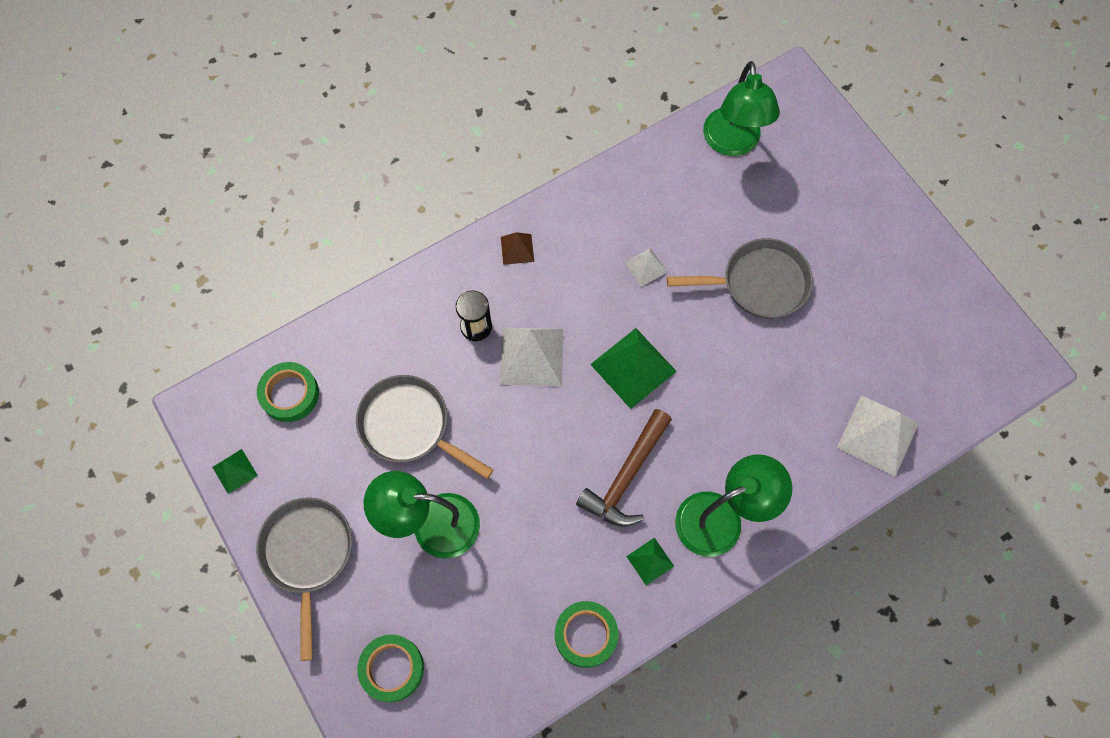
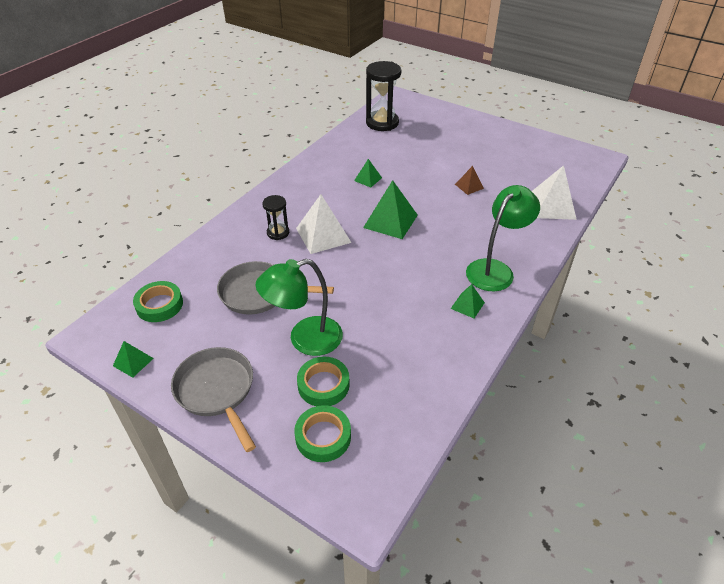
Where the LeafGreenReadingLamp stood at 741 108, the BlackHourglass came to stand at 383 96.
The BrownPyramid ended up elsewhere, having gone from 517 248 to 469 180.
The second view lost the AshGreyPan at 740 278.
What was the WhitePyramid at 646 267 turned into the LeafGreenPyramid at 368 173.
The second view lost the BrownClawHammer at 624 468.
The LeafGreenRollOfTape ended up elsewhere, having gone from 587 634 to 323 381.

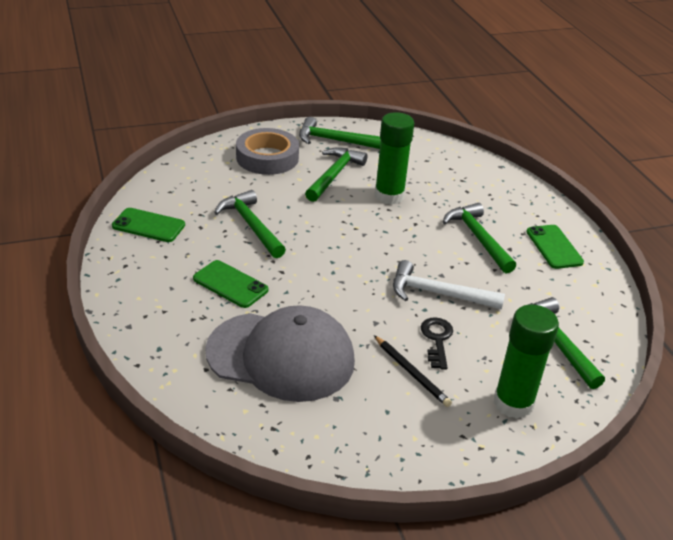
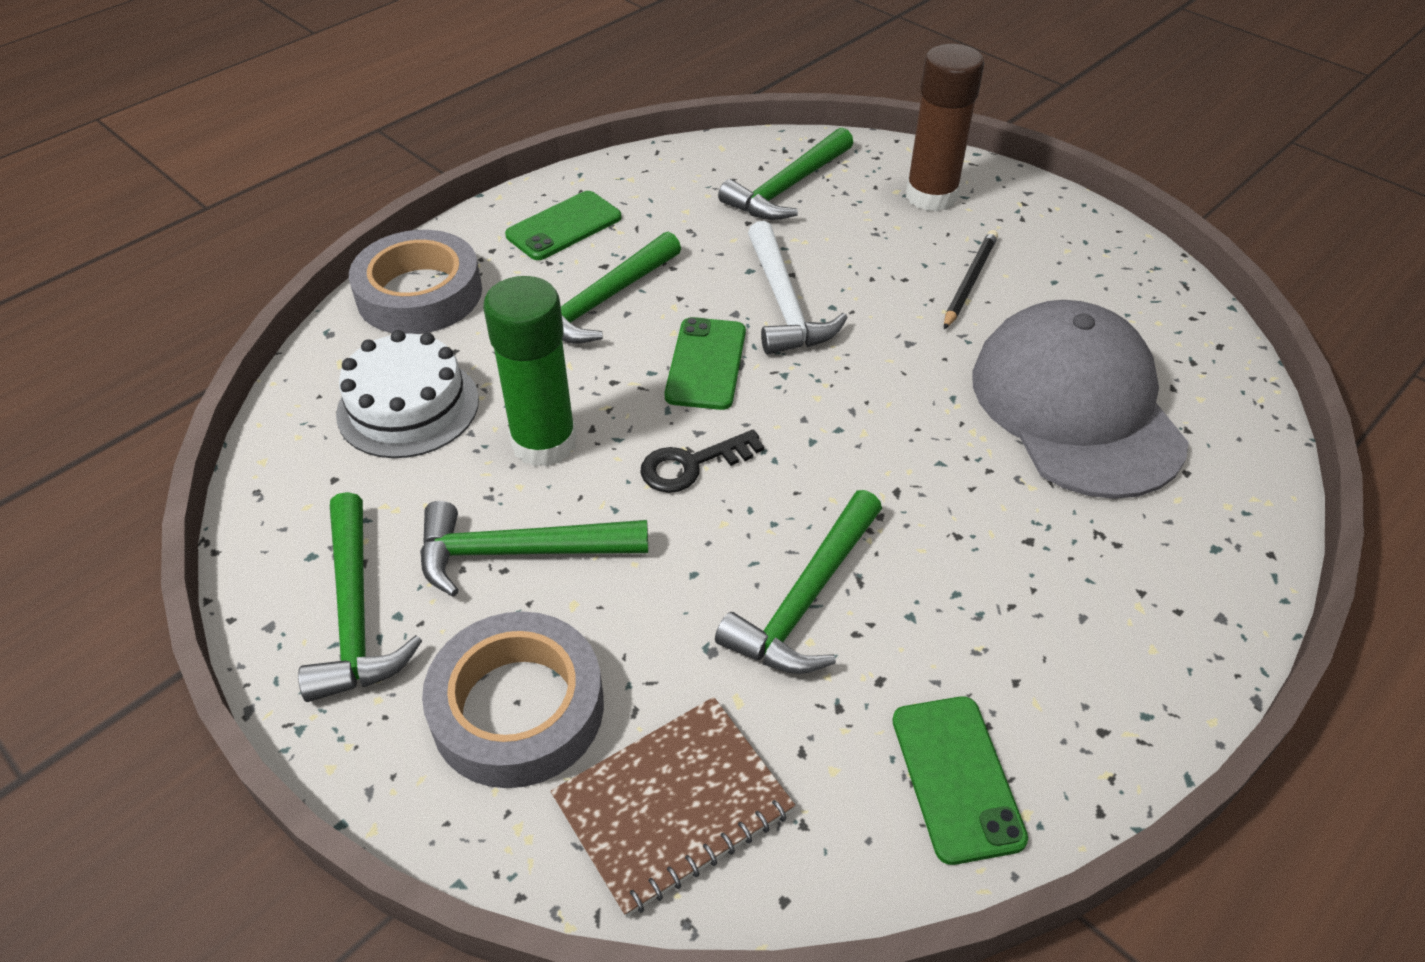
The LeafGreenPhone ended up elsewhere, having gone from 230 284 to 705 363.
What was the LeafGreenGlueStick at 526 362 turned into the BrownGlueStick at 945 128.
The BlackDoorKey ended up elsewhere, having gone from 437 343 to 702 461.
The second view gained the AshGreyRollOfTape at 415 282.
The second view gained the WhiteCake at 407 394.
The second view gained the BrownExerciseBook at 673 807.

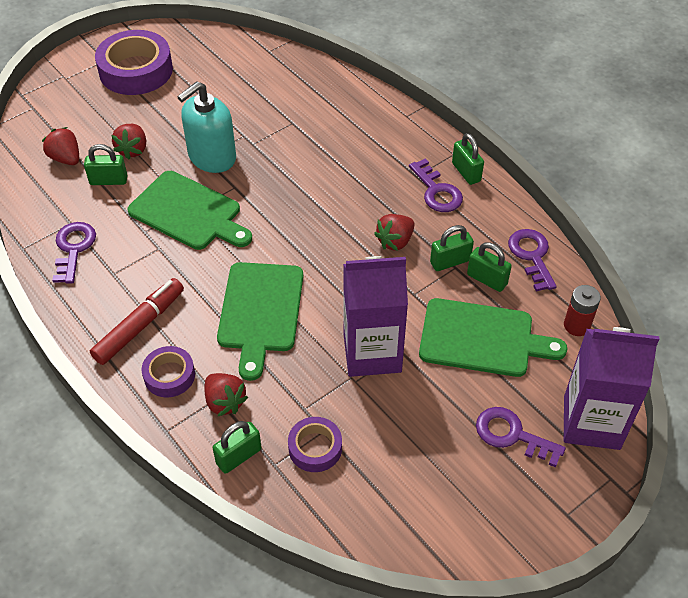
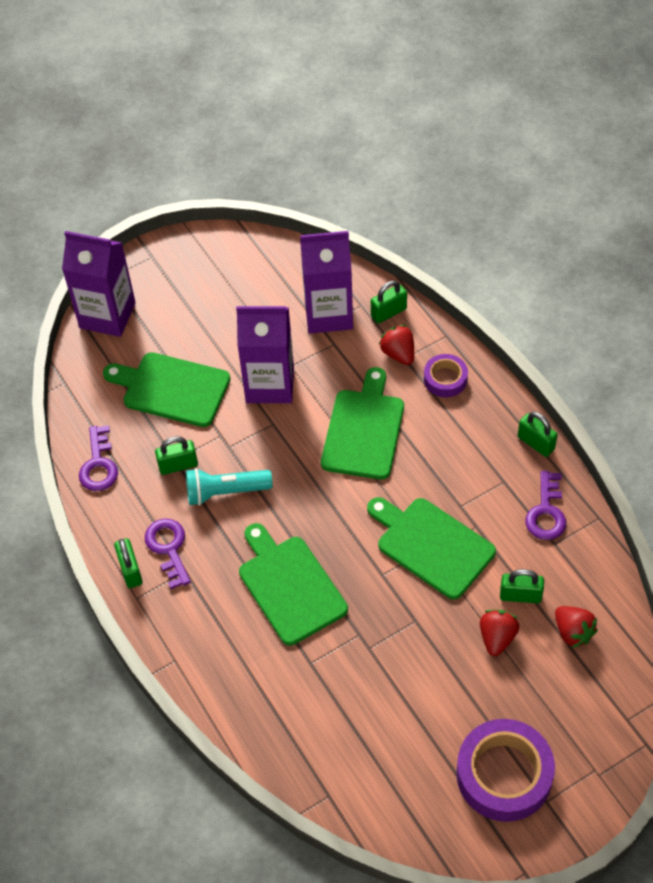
The second view lost the TurquoiseSoapPump at 206 127.
Where the ScarletToyStrawberry stood at 394 232, the TurquoiseTorch came to stand at 229 487.
The LeafGreenLock ended up elsewhere, having gone from 489 267 to 538 434.
The second view lost the ScarletFeltPen at 137 321.
The second view lost the ScarletBattery at 582 310.
The second view lost the RoyalPurpleDoorKey at 521 437.
Where the RoyalPurpleRollOfTape stood at 315 444, the RoyalPurpleCarton came to stand at 326 282.
The second view gained the LeafGreenBreadBoard at 293 584.

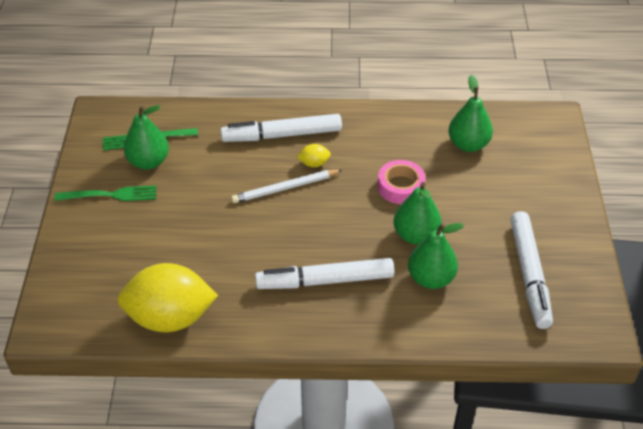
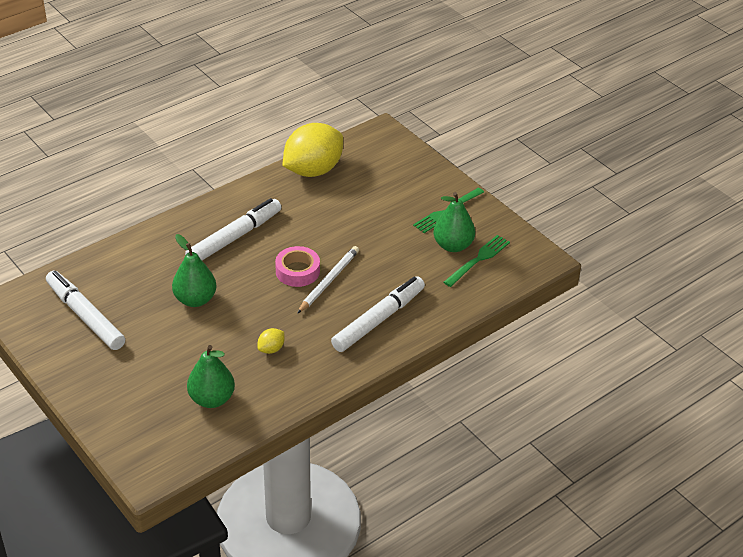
The BrightYellowLemon ended up elsewhere, having gone from 314 155 to 270 341.
The PinkRollOfTape ended up elsewhere, having gone from 402 182 to 297 266.
The second view lost the LeafGreenToyPear at 436 256.

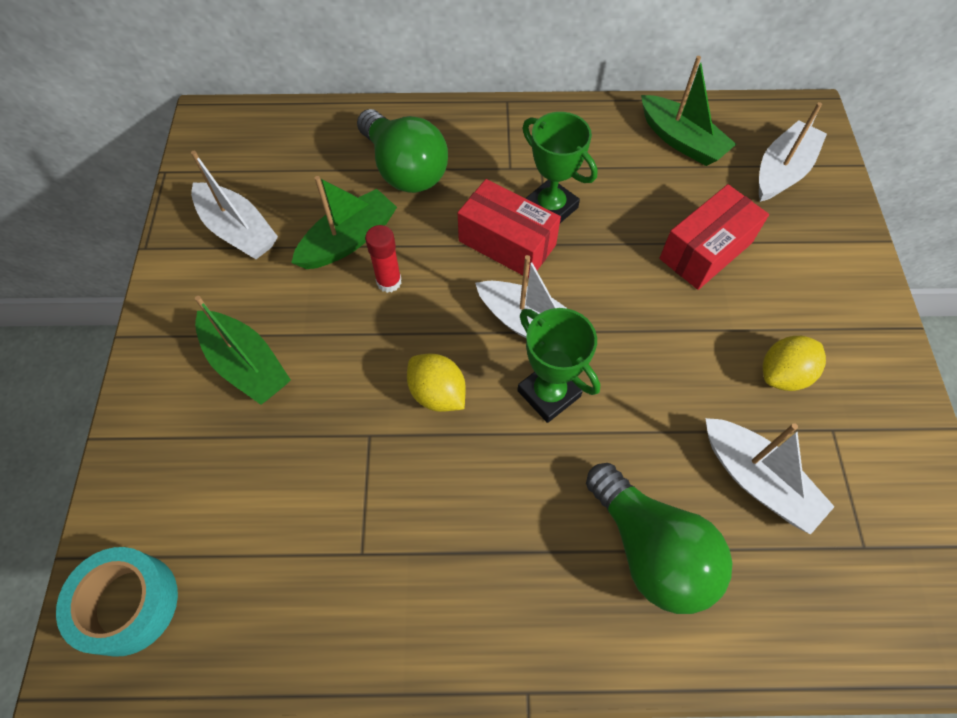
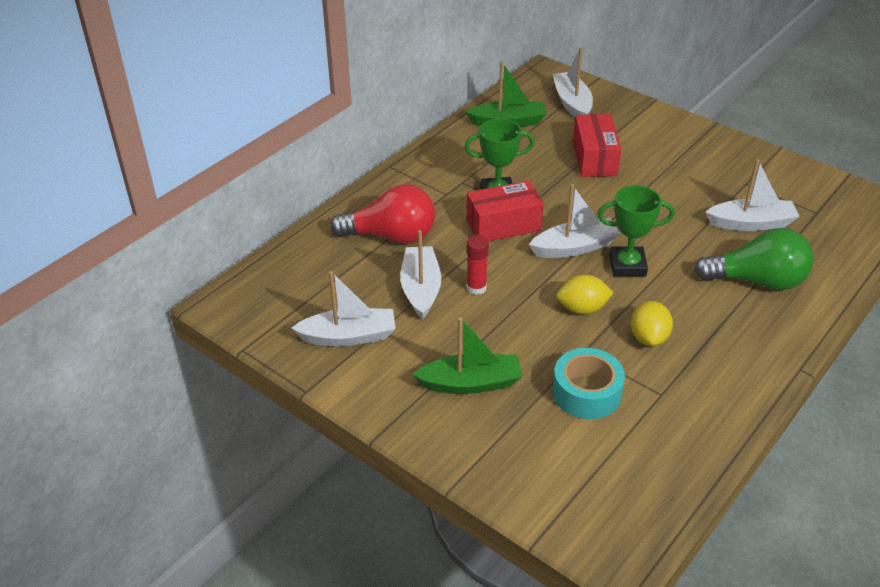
What was the LeafGreenLightBulb at 402 151 turned into the ScarletLightBulb at 382 214.
What was the LeafGreenSailboat at 344 222 turned into the WhiteSailboat at 420 274.
The BrightYellowLemon ended up elsewhere, having gone from 794 363 to 652 323.
The TurquoiseRollOfTape ended up elsewhere, having gone from 117 602 to 588 383.

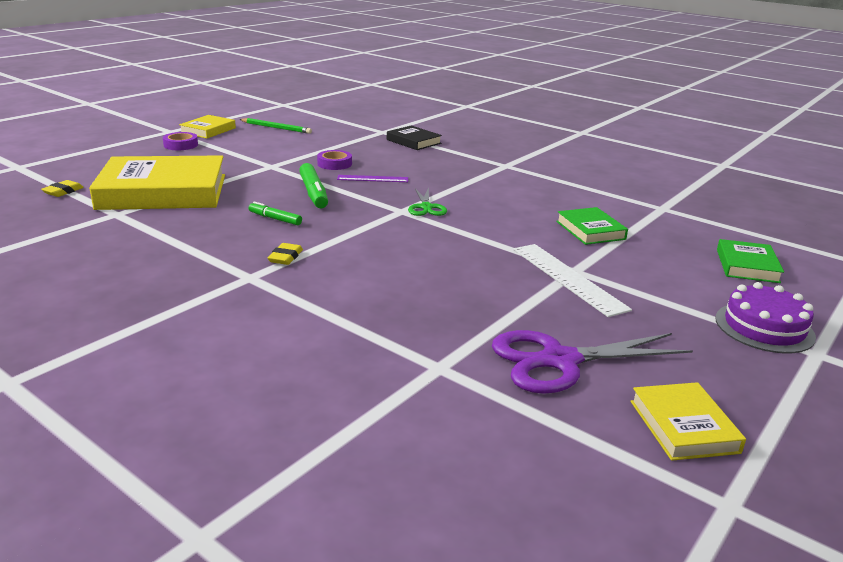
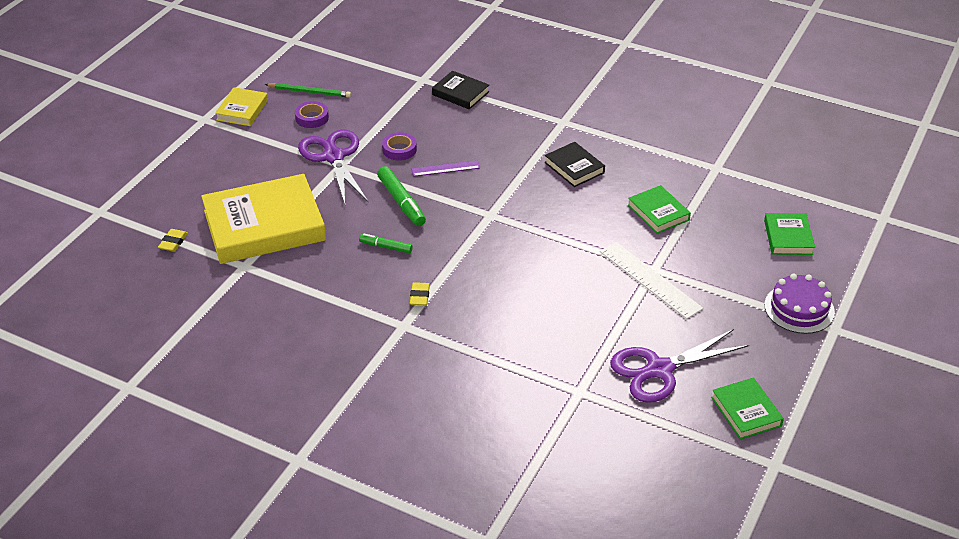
The RoyalPurpleRollOfTape ended up elsewhere, having gone from 180 141 to 312 114.
The second view lost the LeafGreenPairOfScissors at 427 201.
What was the BrightYellowHardcover at 688 421 turned into the LeafGreenHardcover at 747 409.
The second view gained the RoyalPurplePairOfScissors at 333 166.
The second view gained the BlackHardcover at 574 164.

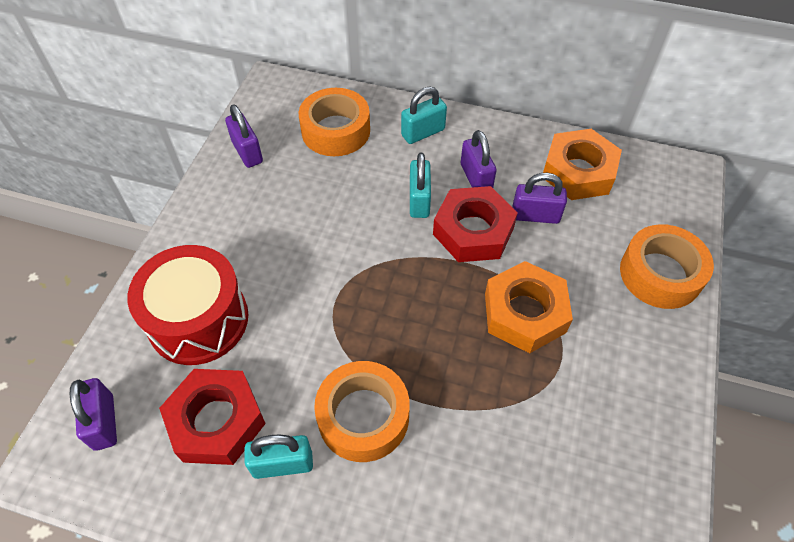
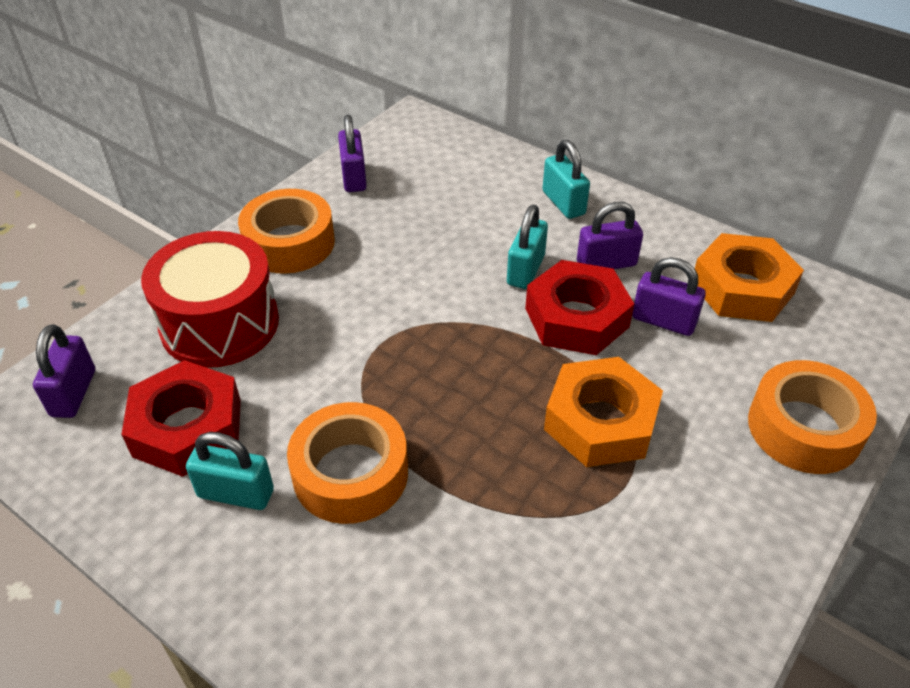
The TurquoiseLock at 424 115 ended up facing another way, 75 degrees clockwise from before.
The OrangeRollOfTape ended up elsewhere, having gone from 334 122 to 286 231.
The RoyalPurpleLock at 479 159 ended up facing another way, 75 degrees clockwise from before.

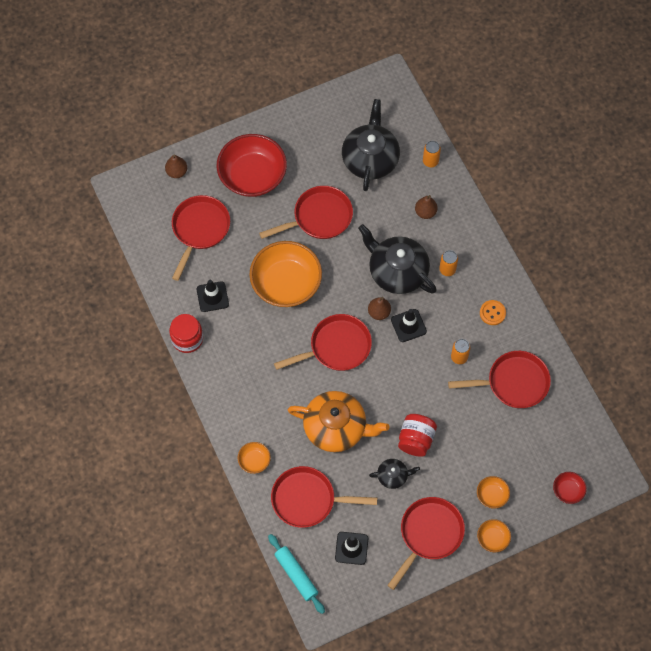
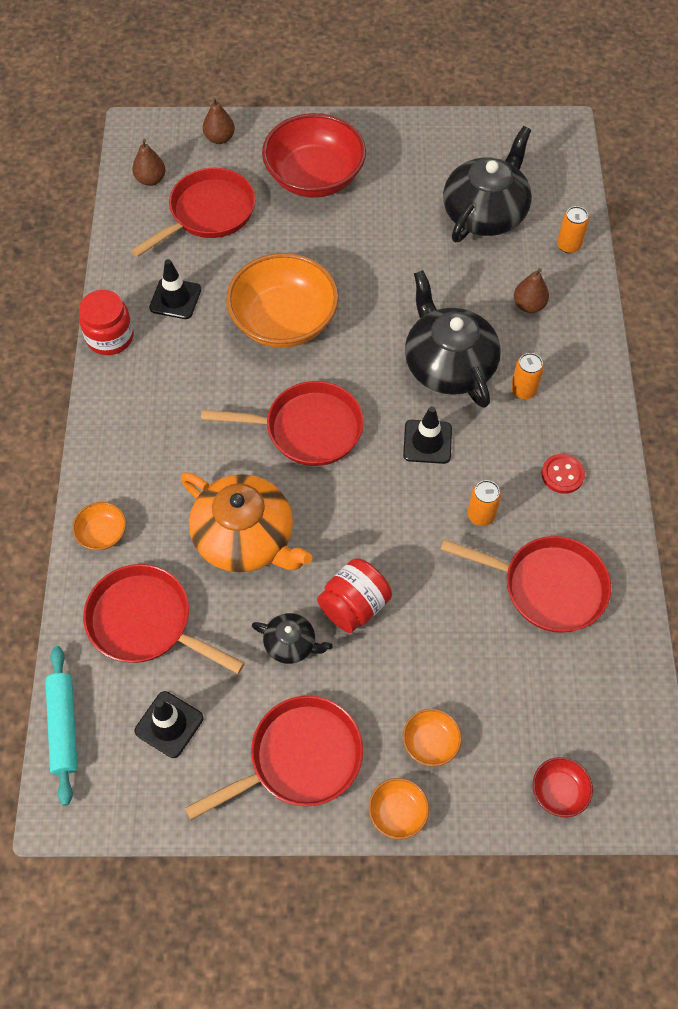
The second view lost the ScarletPan at 306 212.
The BrownToyPear ended up elsewhere, having gone from 379 308 to 149 162.
What was the OrangeSewingButton at 493 312 turned into the ScarletSewingButton at 563 474.

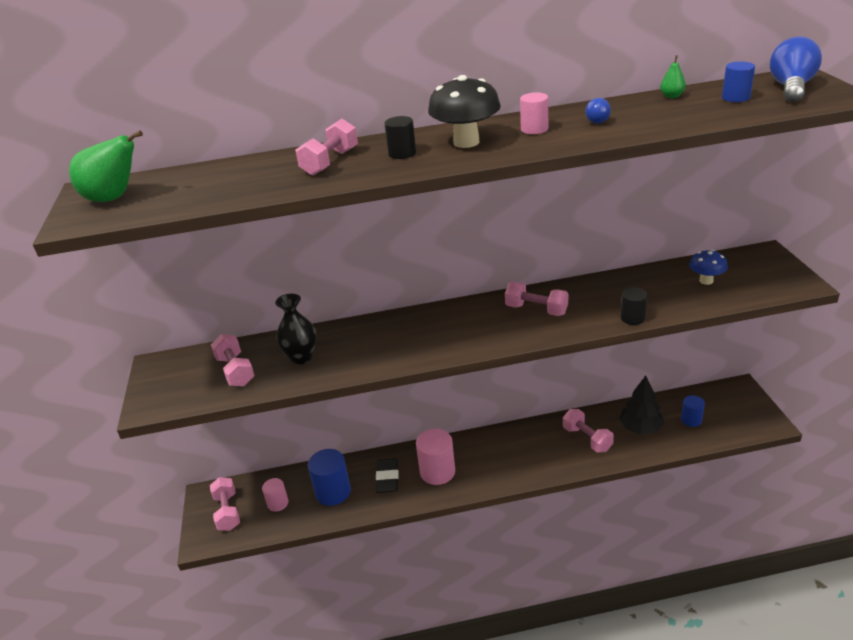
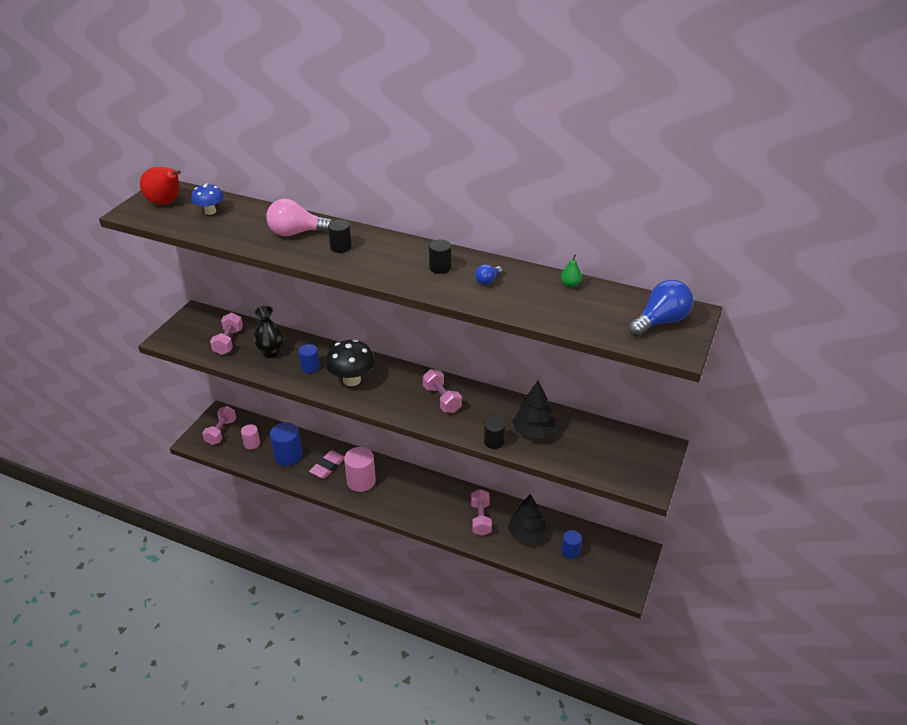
The CobaltCylinder ended up elsewhere, having gone from 738 81 to 309 358.
The BlackFungus ended up elsewhere, having gone from 464 111 to 350 362.
What was the PinkCylinder at 534 113 turned into the BlackCylinder at 440 256.
Where the PinkDumbbell stood at 327 147, the PinkLightBulb came to stand at 299 217.
What was the LeafGreenToyPear at 106 166 turned into the ScarletToyPear at 160 186.
The CobaltFungus ended up elsewhere, having gone from 708 267 to 207 199.
What was the BlackPencilEraser at 387 475 turned into the PinkPencilEraser at 326 464.
The second view gained the BlackFirTree at 534 409.

